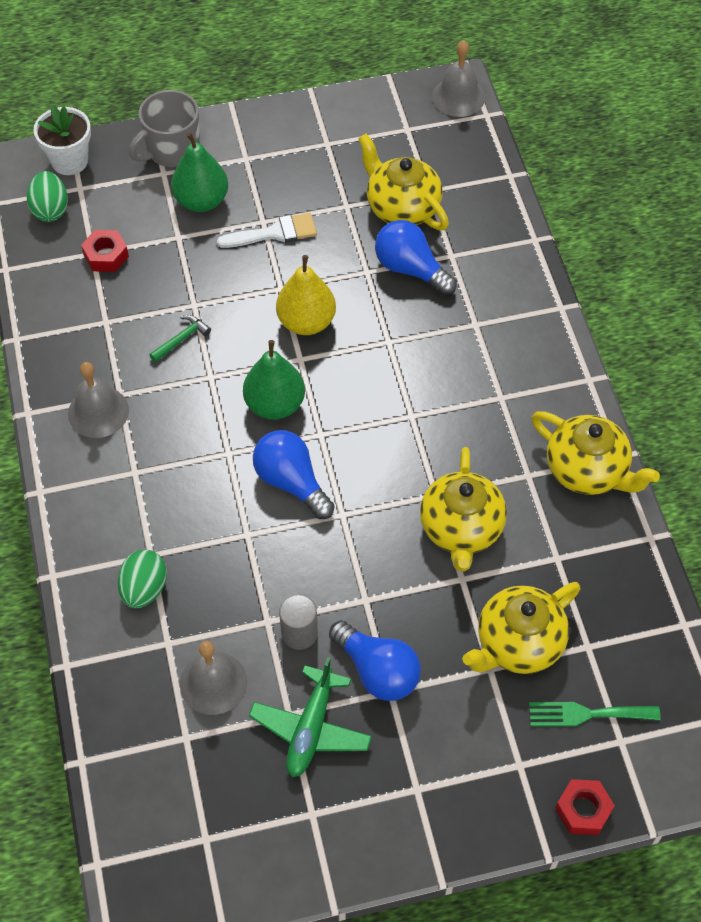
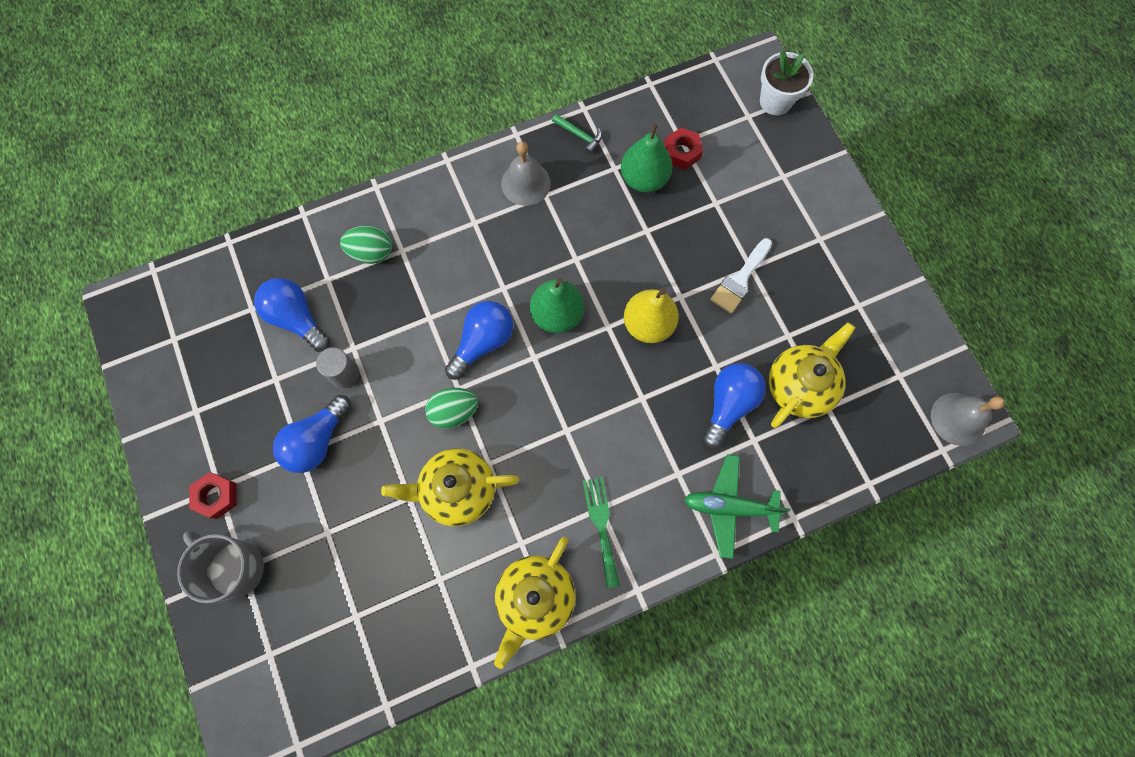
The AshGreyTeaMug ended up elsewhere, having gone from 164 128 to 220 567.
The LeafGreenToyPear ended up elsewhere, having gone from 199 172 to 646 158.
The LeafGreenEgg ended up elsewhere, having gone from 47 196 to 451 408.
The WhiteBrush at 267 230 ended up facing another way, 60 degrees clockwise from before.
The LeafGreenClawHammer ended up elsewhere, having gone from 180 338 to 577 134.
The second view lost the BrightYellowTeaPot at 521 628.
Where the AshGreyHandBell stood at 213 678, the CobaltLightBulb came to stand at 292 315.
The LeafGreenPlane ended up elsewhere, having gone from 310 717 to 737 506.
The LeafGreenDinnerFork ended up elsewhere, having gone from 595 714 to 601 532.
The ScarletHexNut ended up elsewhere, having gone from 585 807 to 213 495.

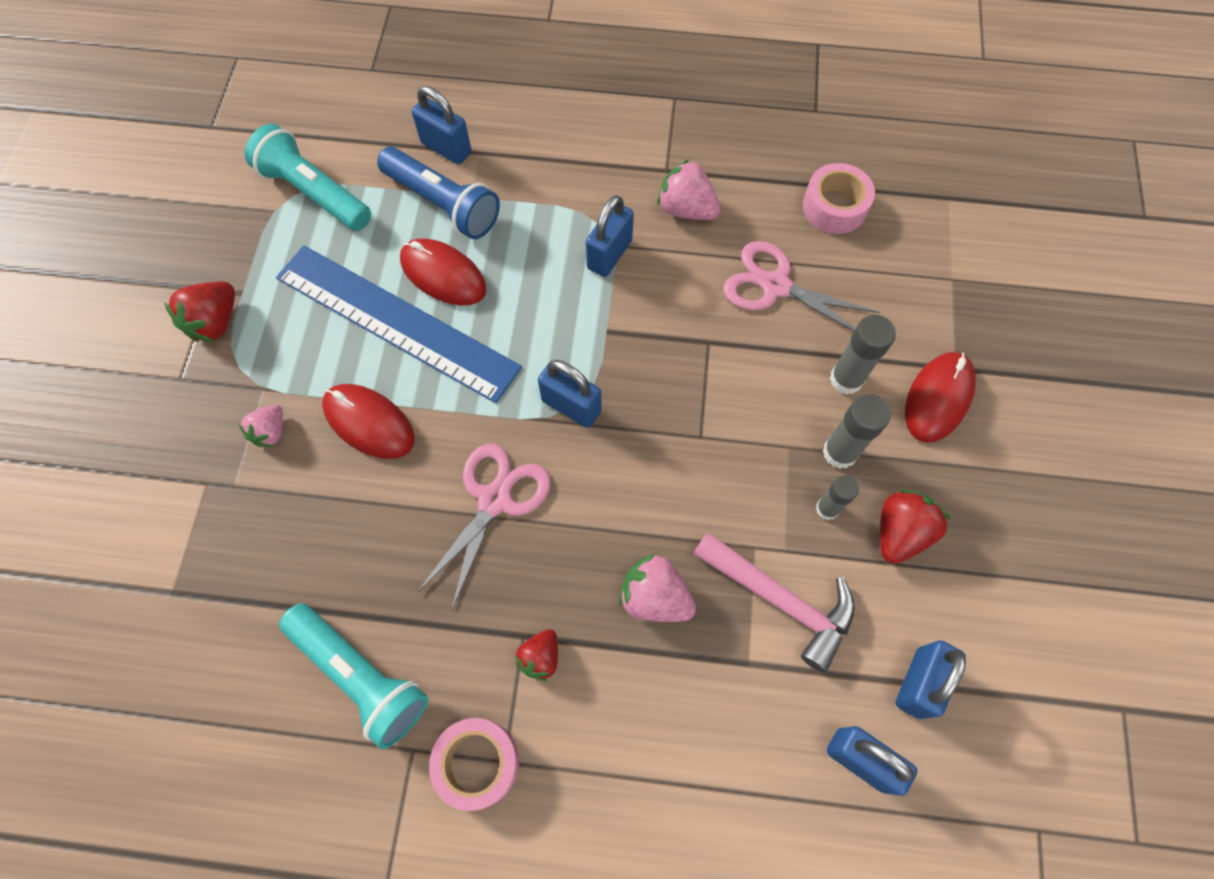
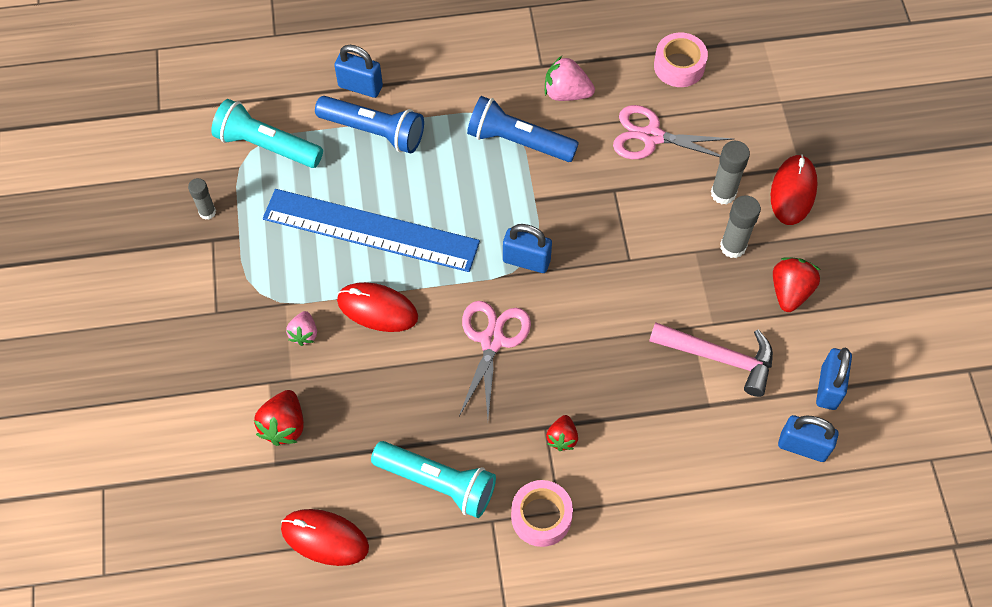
Where the CobaltLock stood at 610 236, the CobaltTorch came to stand at 523 129.
The ScarletPcMouse ended up elsewhere, having gone from 443 272 to 325 537.
The ScarletToyStrawberry ended up elsewhere, having gone from 199 311 to 279 418.
The AshGreyGlueStick ended up elsewhere, having gone from 837 497 to 202 199.
The second view lost the PinkToyStrawberry at 657 588.

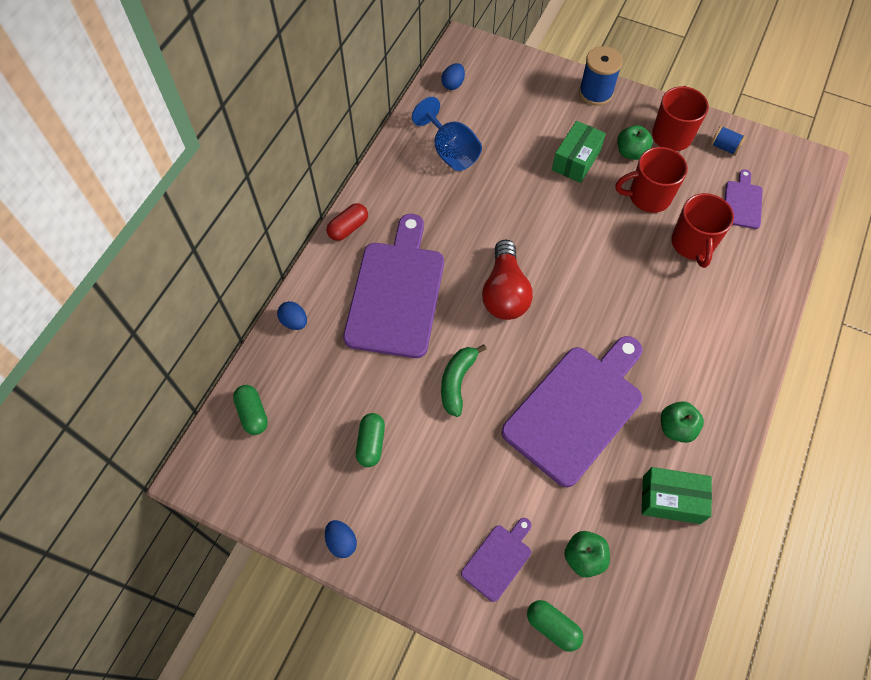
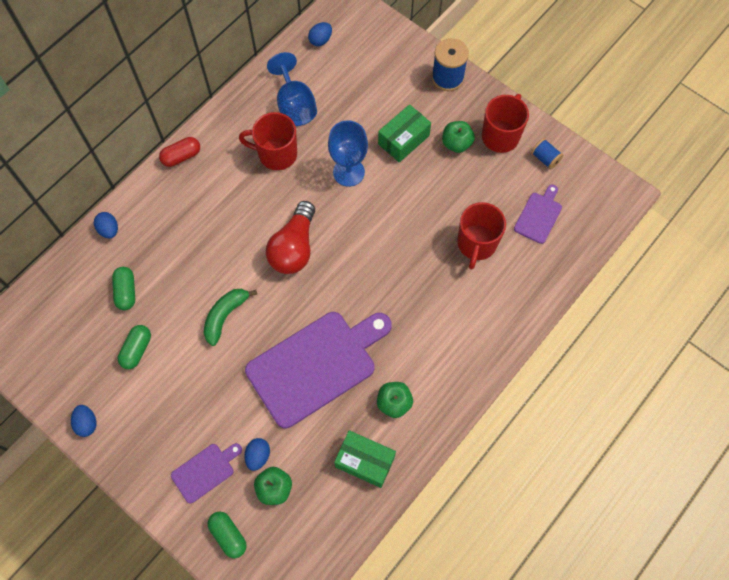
The ScarletTeaMug ended up elsewhere, having gone from 652 180 to 268 141.
The second view lost the RoyalPurpleBreadBoard at 393 286.
The LeafGreenPillShape ended up elsewhere, having gone from 250 410 to 123 288.
The second view gained the CobaltChalice at 348 153.
The second view gained the CobaltEgg at 257 454.

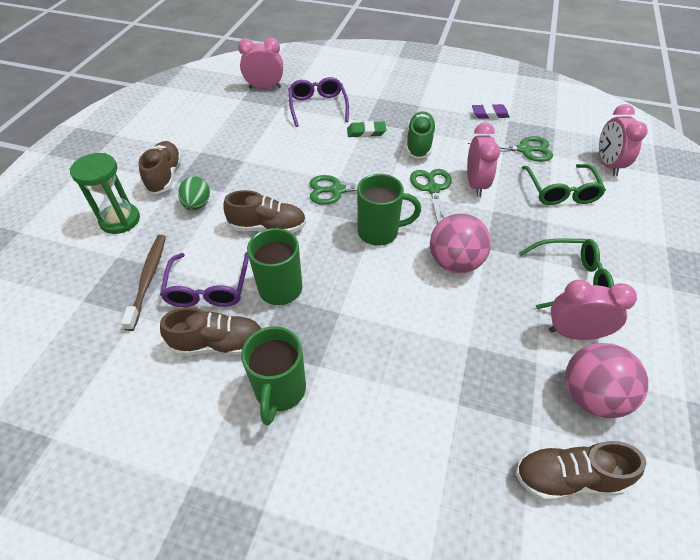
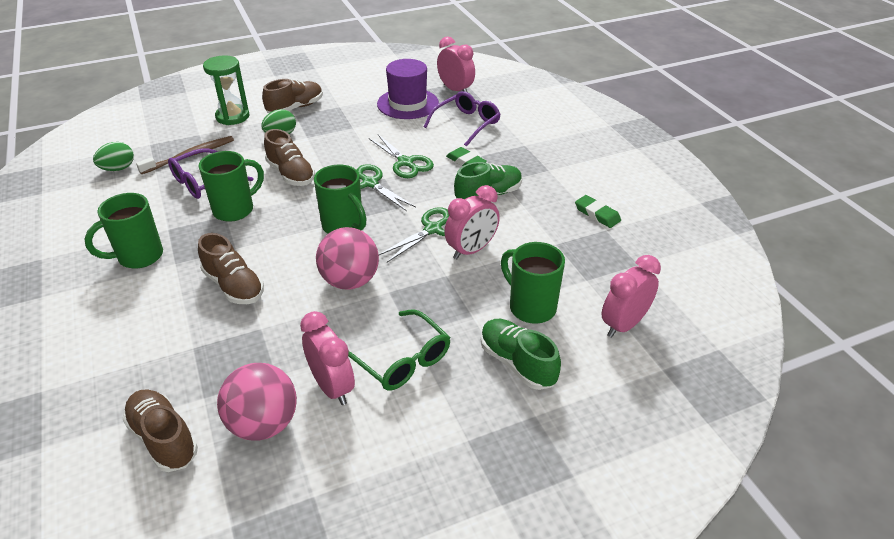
What was the RoyalPurplePencilEraser at 491 111 turned into the LeafGreenPencilEraser at 598 211.
The LeafGreenPairOfScissors ended up elsewhere, having gone from 510 149 to 401 156.
Where the LeafGreenSpectacles stood at 564 184, the LeafGreenTeaMug came to stand at 533 283.
The BrownShoe ended up elsewhere, having gone from 210 331 to 231 268.
The second view gained the RoyalPurpleTopHat at 408 89.
The second view gained the LeafGreenEgg at 113 156.
The second view gained the LeafGreenShoe at 521 354.

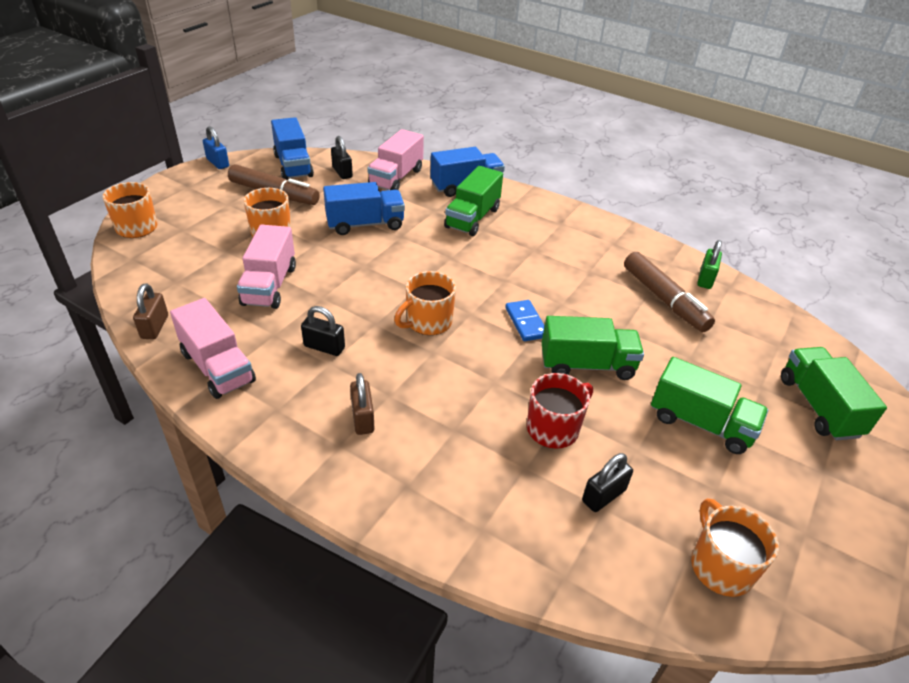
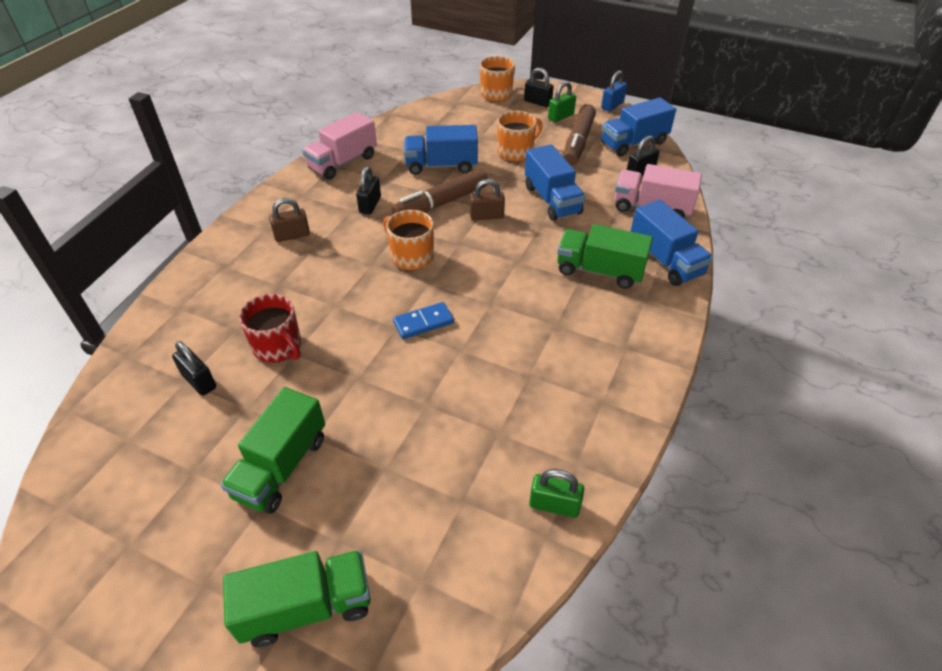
What was the PinkToyTruck at 266 266 turned into the CobaltToyTruck at 441 150.
The BrownFeltPen ended up elsewhere, having gone from 669 292 to 440 191.
The BrownLock ended up elsewhere, having gone from 150 311 to 487 199.
The second view lost the LeafGreenToyTruck at 593 348.
The second view lost the OrangeTeaMug at 735 547.
The second view gained the BlackLock at 539 87.
The second view gained the LeafGreenLock at 562 101.

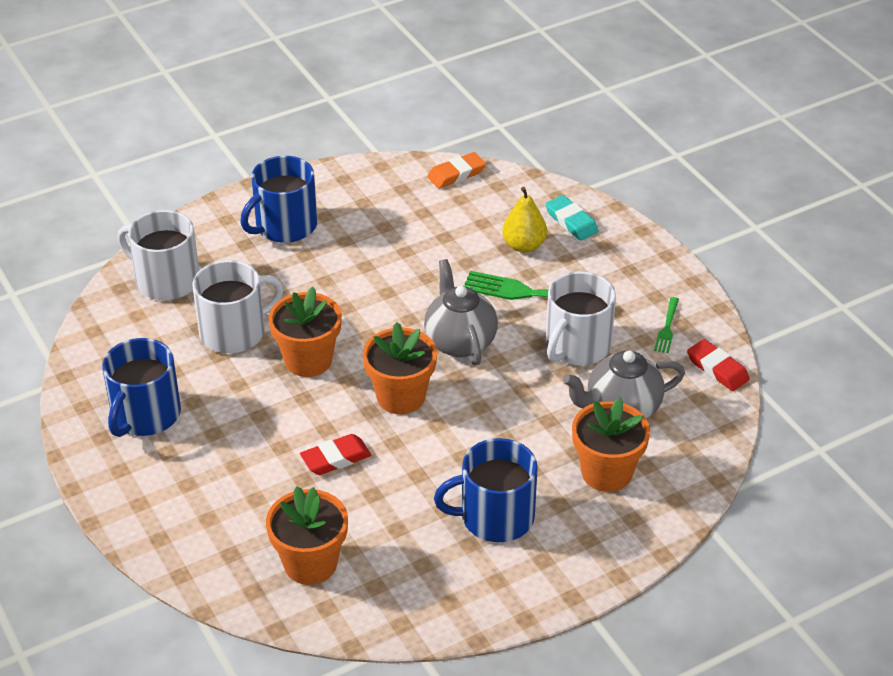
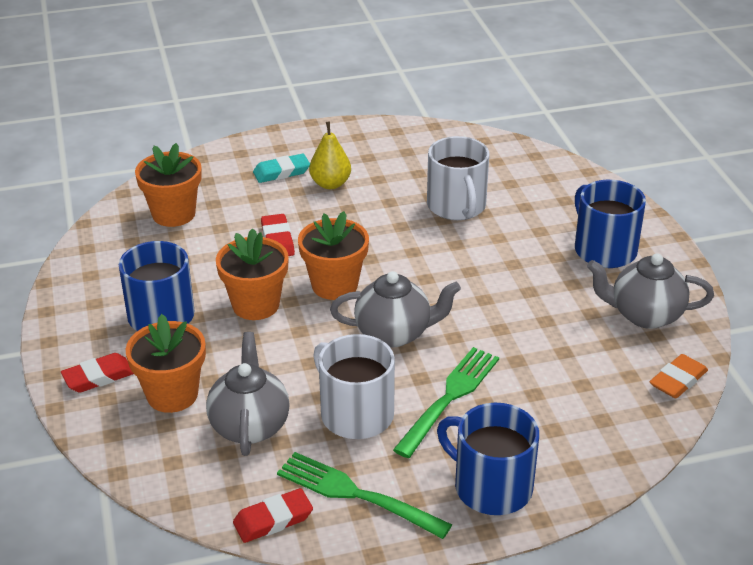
The OrangePencilEraser at 456 170 ended up facing another way, 60 degrees clockwise from before.
The BrightYellowToyPear ended up elsewhere, having gone from 524 220 to 330 155.
The TurquoisePencilEraser ended up elsewhere, having gone from 572 218 to 281 168.
The second view lost the WhiteTeaMug at 158 255.
The OrangeFlowerPot ended up elsewhere, having gone from 305 332 to 252 274.
The size of the LeafGreenDinnerFork at 666 325 changed by a factor of 1.95.
The CobaltTeaMug ended up elsewhere, having gone from 141 387 to 488 459.
The second view gained the AshGreyTeaPot at 650 291.
The second view gained the ScarletPencilEraser at 97 373.

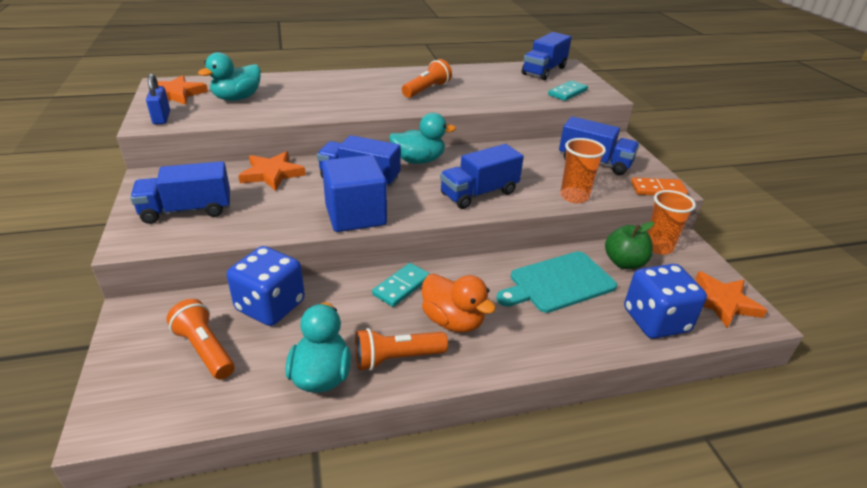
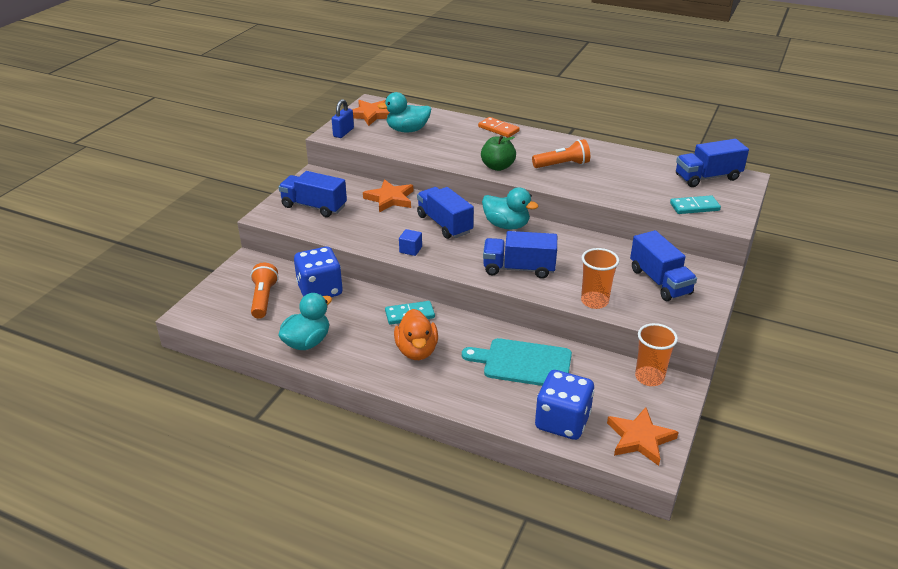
The size of the CobaltCube at 354 193 changed by a factor of 0.42.
The OrangeDominoTile ended up elsewhere, having gone from 659 186 to 499 127.
The LeafGreenApple ended up elsewhere, having gone from 629 245 to 498 153.
The second view lost the OrangeTorch at 401 349.

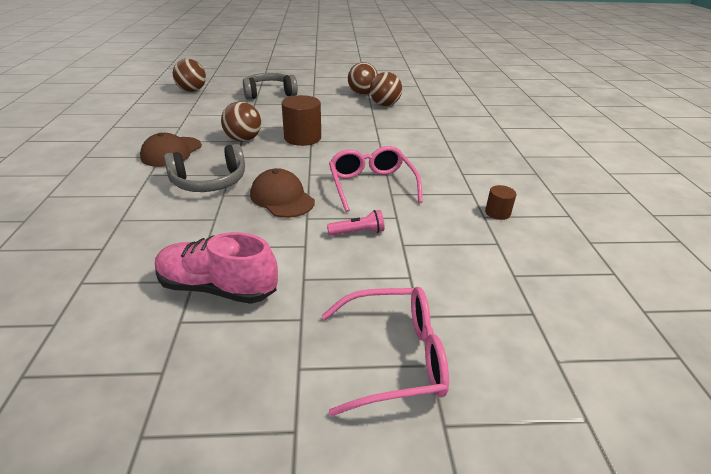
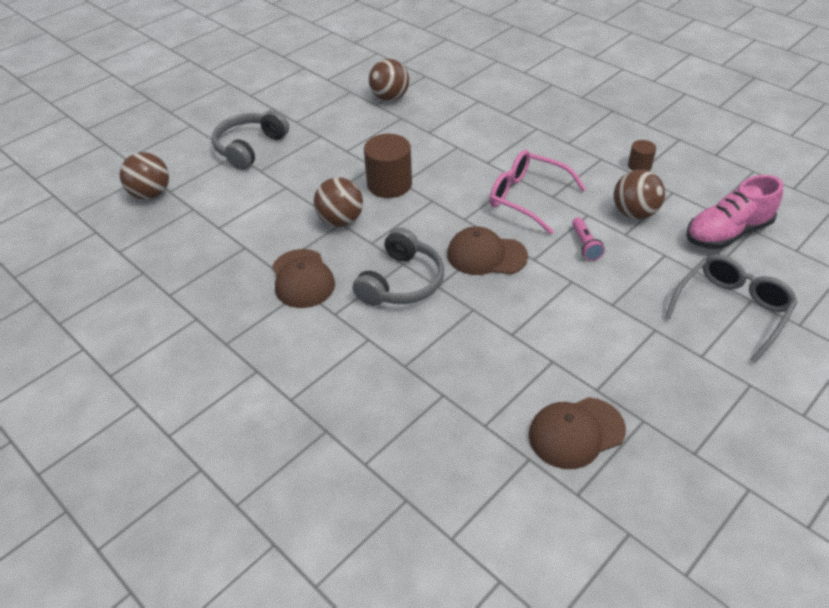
The BrownBall ended up elsewhere, having gone from 363 78 to 639 194.
The PinkTorch at 356 223 ended up facing another way, 135 degrees clockwise from before.
The PinkShoe ended up elsewhere, having gone from 216 268 to 734 212.
What was the PinkSpectacles at 385 351 turned into the AshGreySpectacles at 731 308.
The second view gained the BrownCap at 577 433.

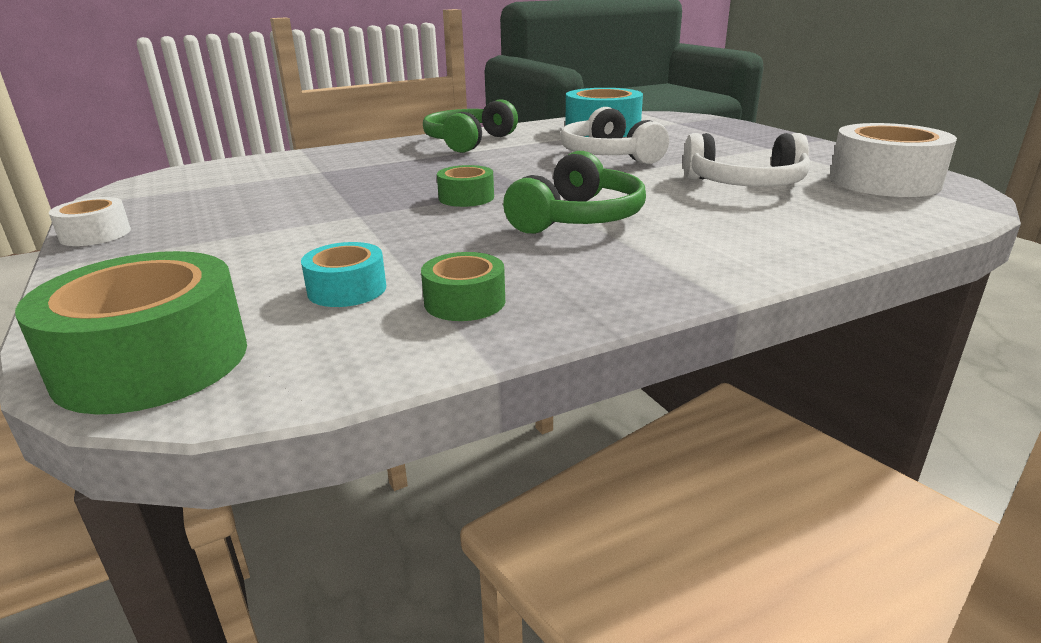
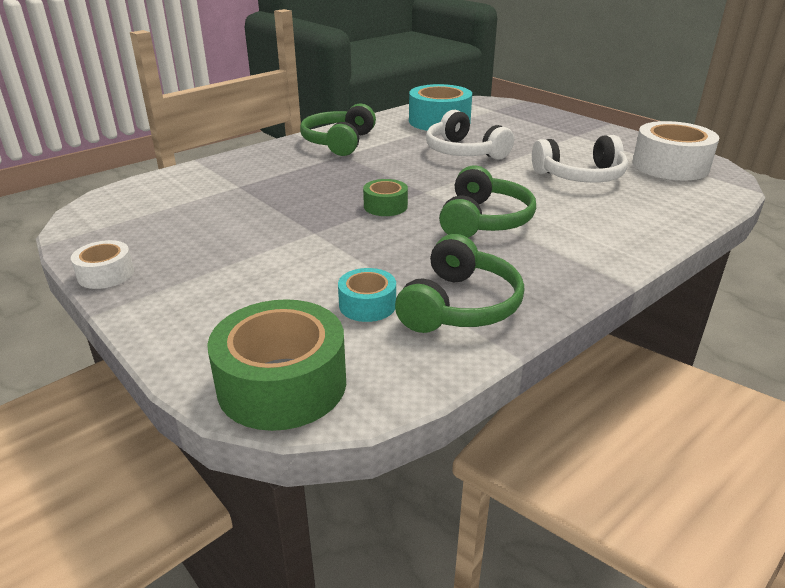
Where the LeafGreenRollOfTape stood at 463 286, the LeafGreenOverEarHeadphones came to stand at 459 283.

